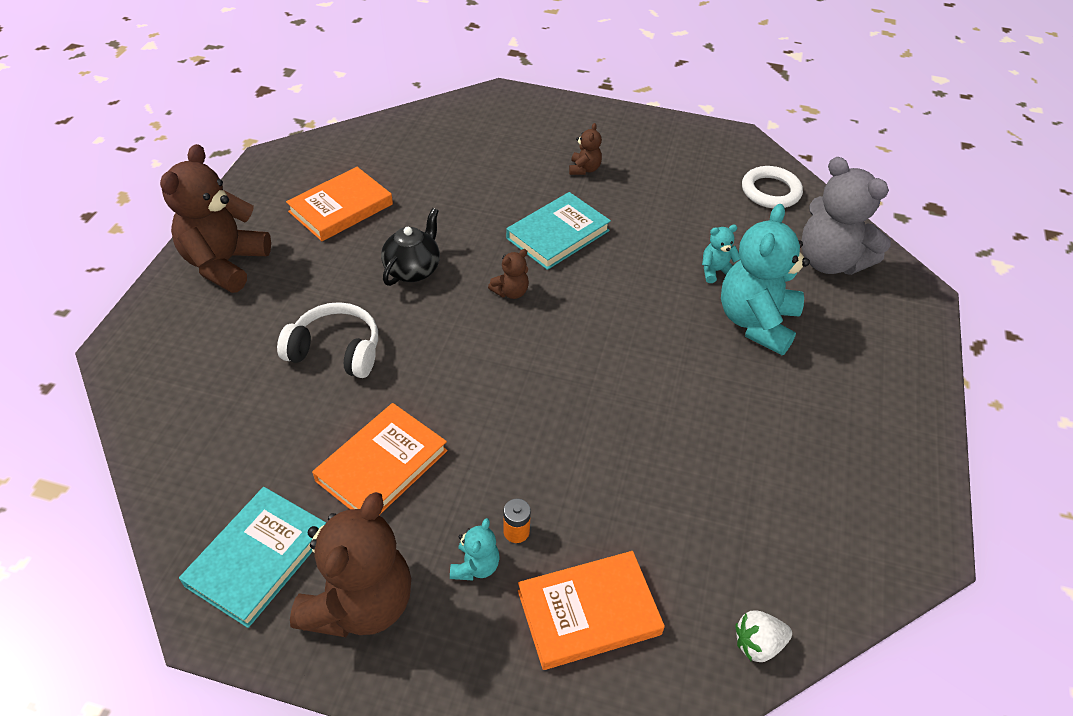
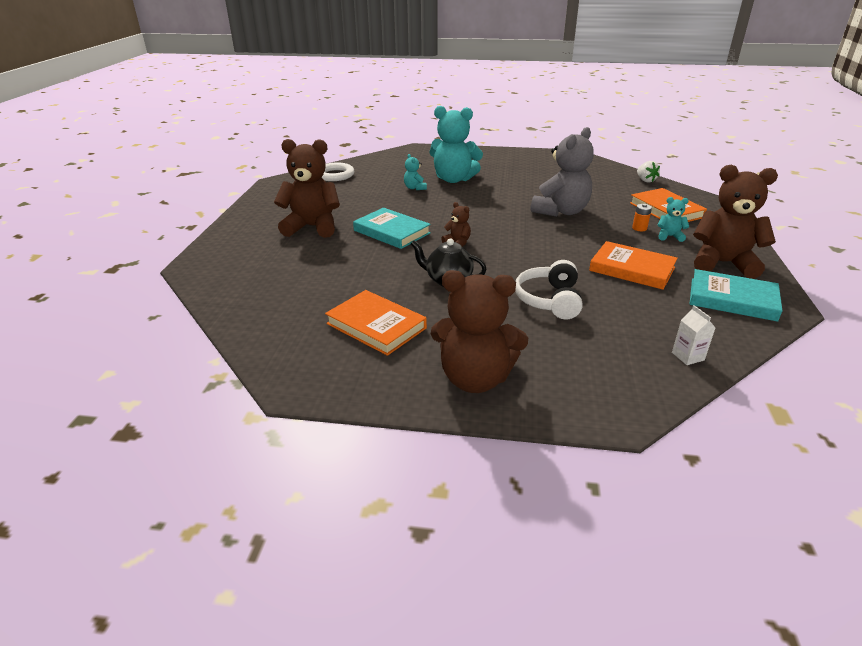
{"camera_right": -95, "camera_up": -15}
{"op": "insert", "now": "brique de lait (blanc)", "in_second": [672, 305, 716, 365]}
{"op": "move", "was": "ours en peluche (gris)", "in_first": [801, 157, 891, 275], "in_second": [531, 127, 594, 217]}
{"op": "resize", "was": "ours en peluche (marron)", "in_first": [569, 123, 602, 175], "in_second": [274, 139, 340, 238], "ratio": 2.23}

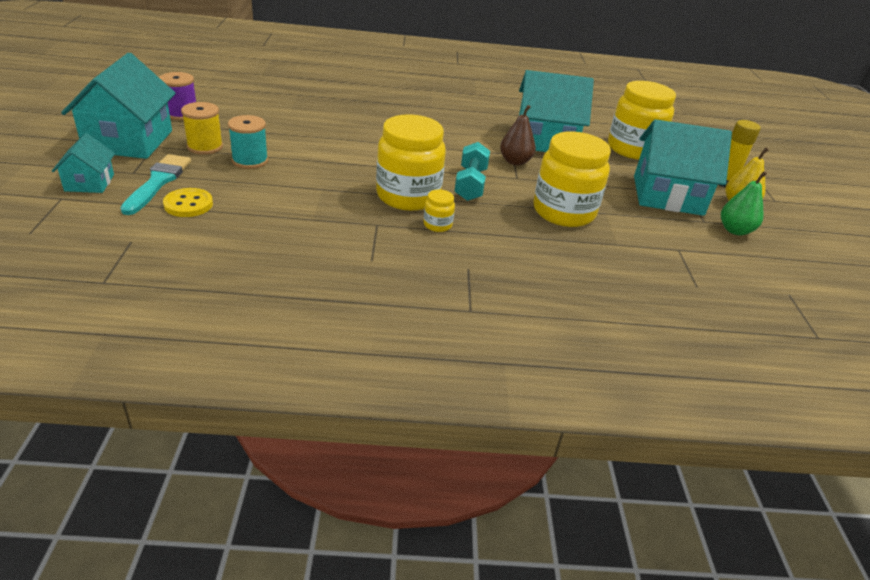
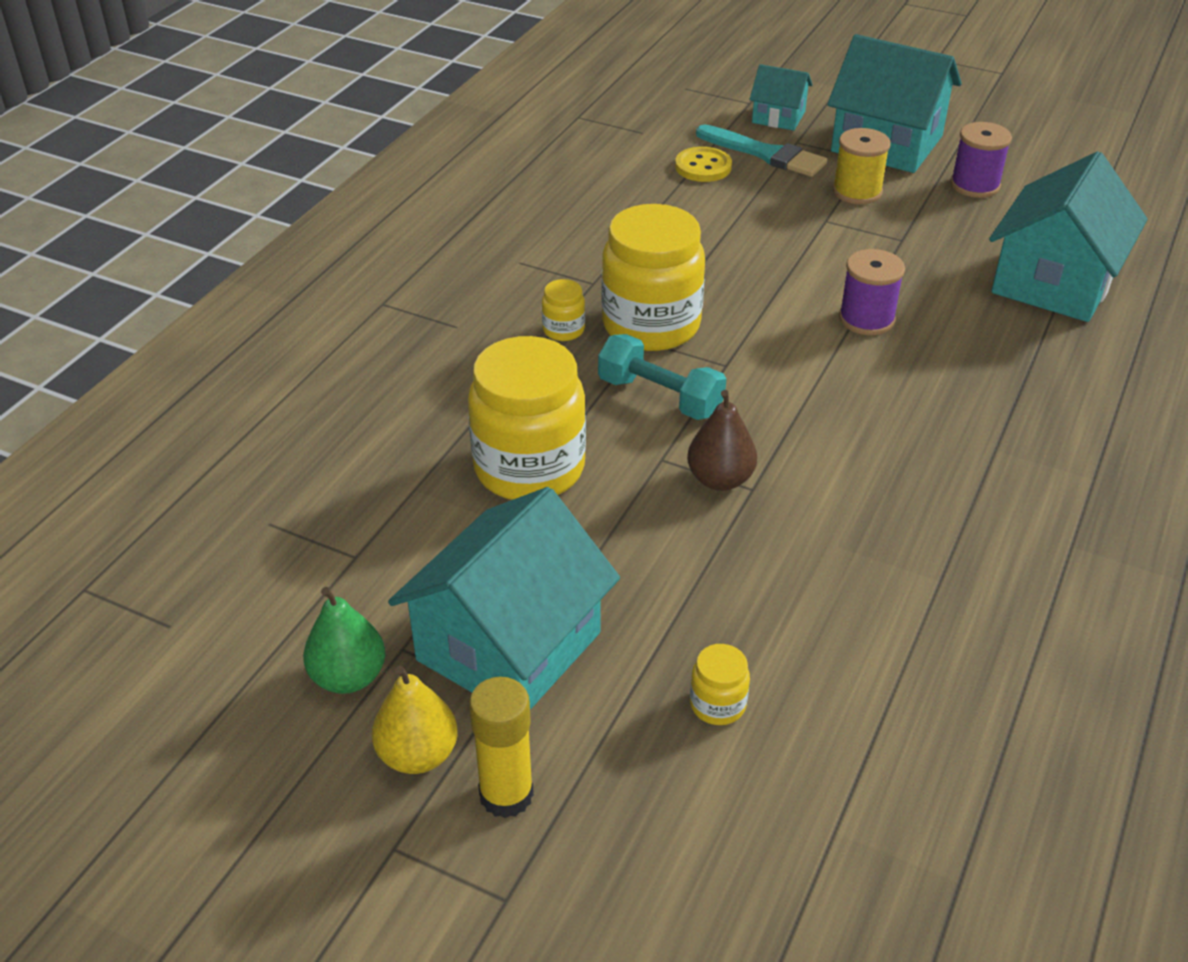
{"camera_right": 120, "camera_up": 5}
{"op": "delete", "was": "bobine (turquoise)", "in_first": [228, 115, 268, 169]}
{"op": "insert", "now": "bobine (violet)", "in_second": [839, 249, 905, 335]}
{"op": "move", "was": "maison (turquoise)", "in_first": [519, 70, 594, 152], "in_second": [989, 151, 1148, 322]}
{"op": "resize", "was": "bocal (jaune)", "in_first": [608, 81, 676, 160], "in_second": [690, 644, 750, 725], "ratio": 0.43}

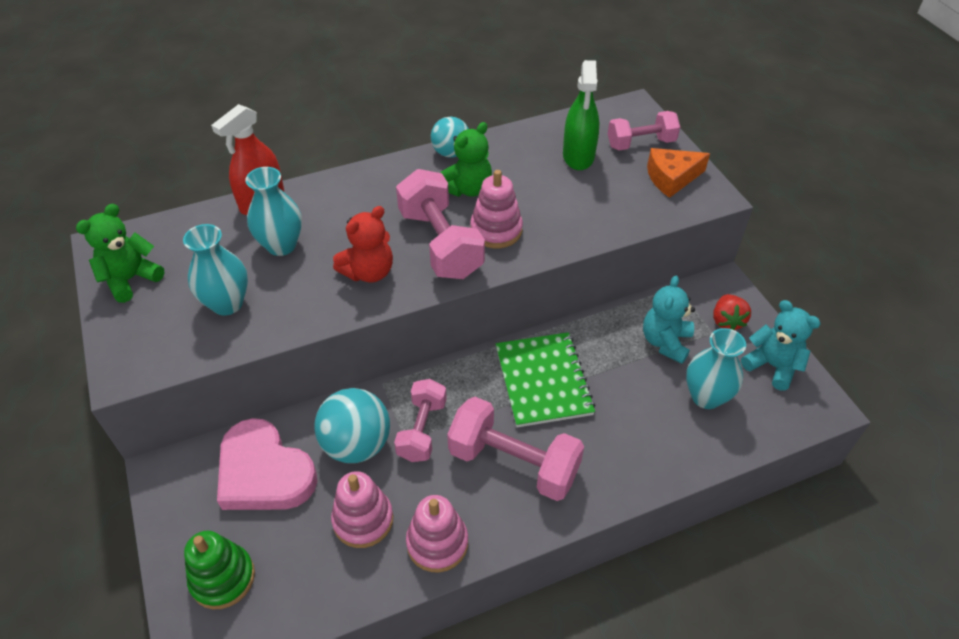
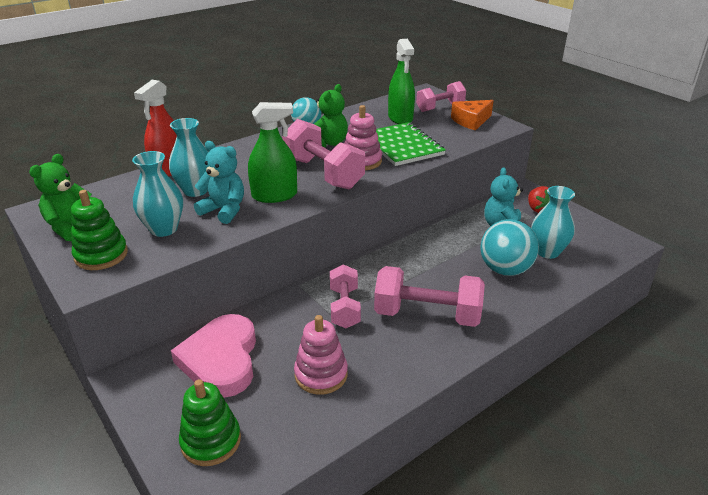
{"camera_right": -15, "camera_up": -15}
{"op": "delete", "was": "jouet à empiler (rose)", "in_first": [406, 495, 468, 572]}
{"op": "insert", "now": "jouet à empiler (vert)", "in_second": [71, 190, 128, 270]}
{"op": "move", "was": "balle (turquoise)", "in_first": [314, 388, 390, 463], "in_second": [480, 219, 539, 276]}
{"op": "move", "was": "carnet (vert)", "in_first": [496, 332, 596, 427], "in_second": [376, 122, 446, 166]}
{"op": "move", "was": "ours en peluche (turquoise)", "in_first": [741, 300, 821, 391], "in_second": [194, 141, 244, 224]}
{"op": "replace", "was": "ours en peluche (rouge)", "now": "vaporisateur (vert)", "in_first": [333, 206, 393, 282], "in_second": [248, 102, 297, 203]}
{"op": "rotate", "was": "cœur (rose)", "in_first": [217, 418, 318, 510], "in_second": [171, 314, 256, 398], "clockwise": 60}

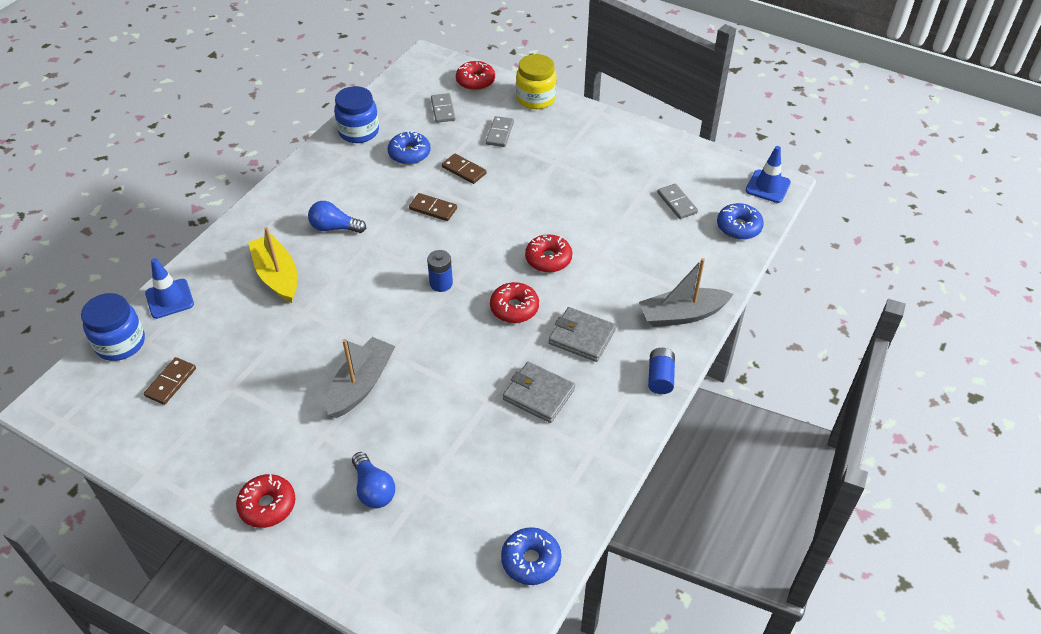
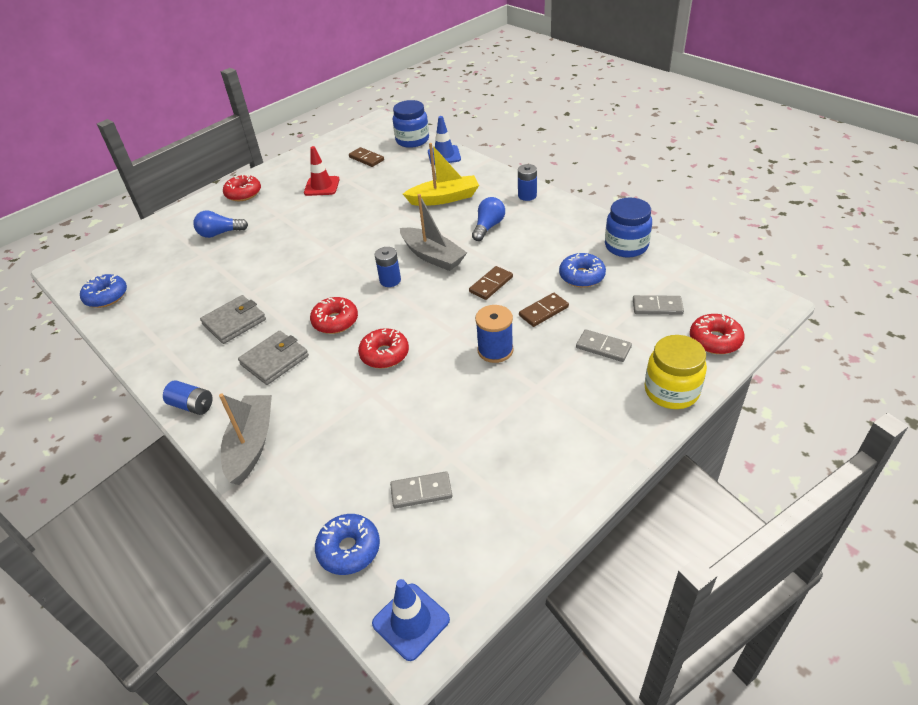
{"camera_right": 110, "camera_up": -5}
{"op": "insert", "now": "cône de chantier (rouge)", "in_second": [304, 146, 340, 196]}
{"op": "insert", "now": "bobine (bleu)", "in_second": [475, 305, 513, 363]}
{"op": "insert", "now": "pile (bleu)", "in_second": [518, 164, 537, 201]}
{"op": "move", "was": "bateau (gris)", "in_first": [326, 337, 395, 418], "in_second": [400, 194, 467, 271]}

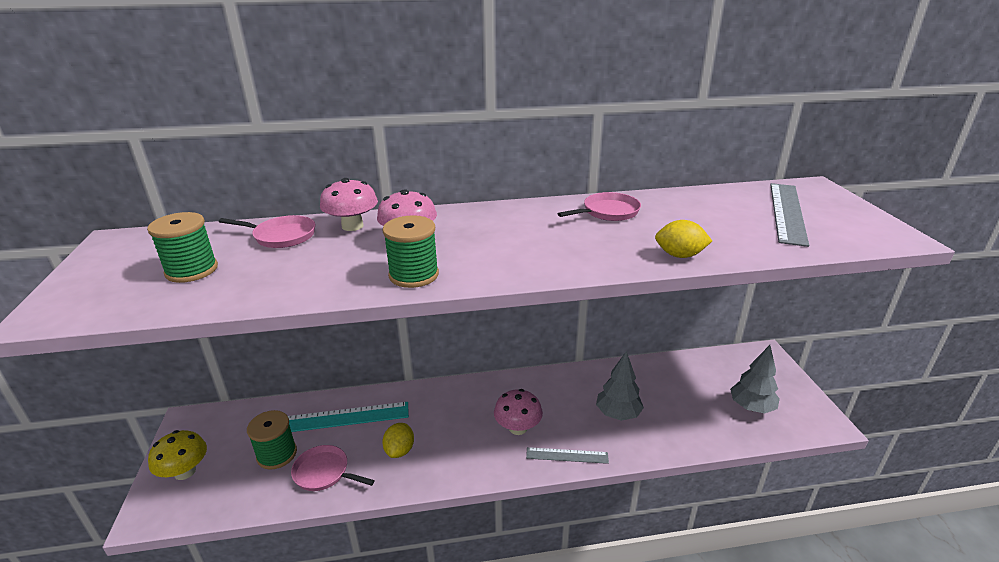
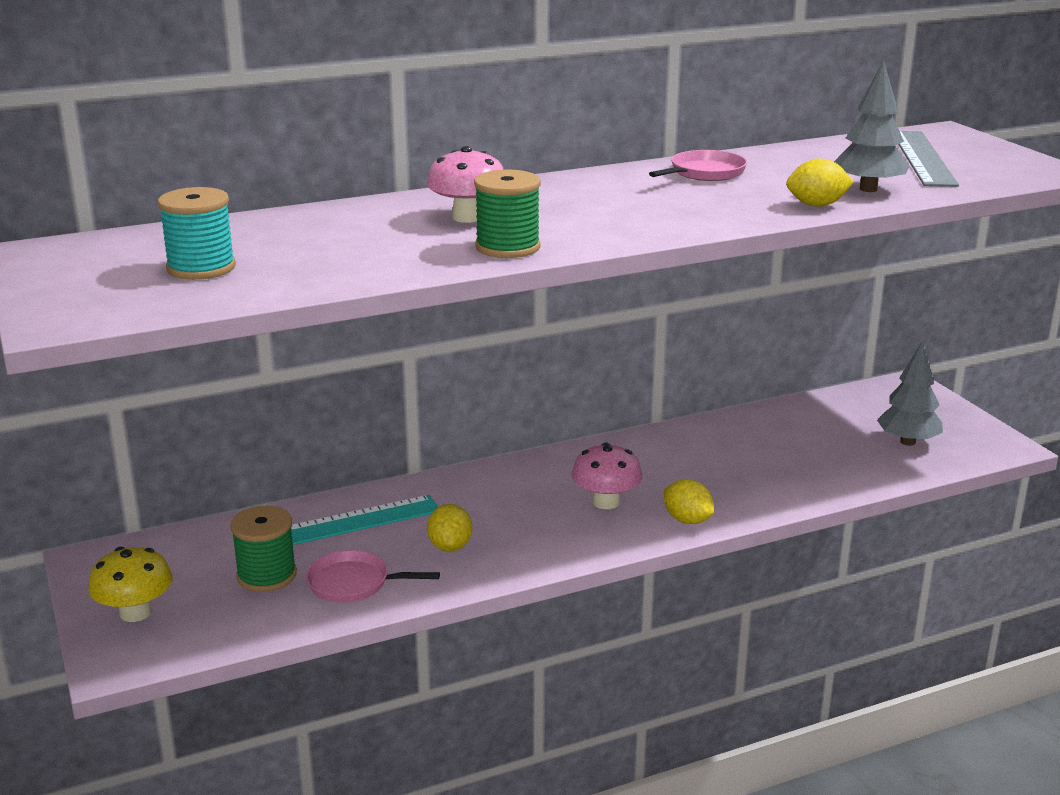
{"camera_right": -15, "camera_up": -5}
{"op": "delete", "was": "poêle (rose)", "in_first": [219, 215, 315, 248]}
{"op": "delete", "was": "champignon (rose)", "in_first": [320, 178, 378, 231]}
{"op": "move", "was": "arbre (gris)", "in_first": [596, 351, 644, 421], "in_second": [834, 60, 909, 192]}
{"op": "replace", "was": "règle (gris)", "now": "citron (jaune)", "in_first": [526, 447, 609, 464], "in_second": [664, 479, 714, 524]}
{"op": "recolor", "was": "bobine (vert)", "now": "bobine (turquoise)", "in_first": [147, 212, 218, 283], "in_second": [158, 187, 236, 280]}

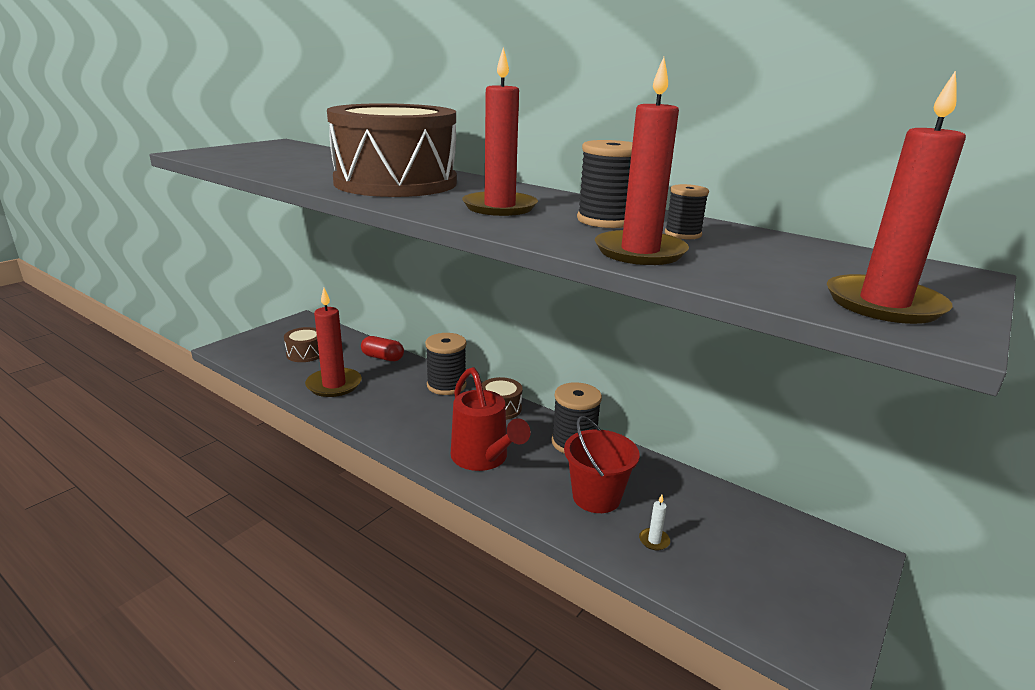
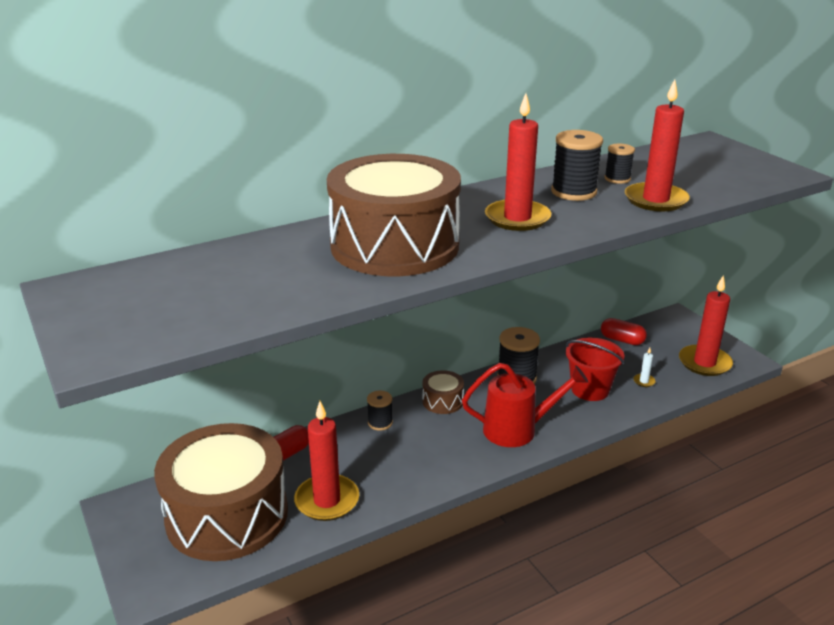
{"camera_right": -65, "camera_up": 5}
{"op": "insert", "now": "gélule (rouge)", "in_second": [601, 318, 647, 345]}
{"op": "move", "was": "bougie (rouge)", "in_first": [827, 70, 966, 324], "in_second": [679, 275, 733, 376]}
{"op": "resize", "was": "tambour (marron)", "in_first": [284, 327, 319, 362], "in_second": [154, 423, 288, 561], "ratio": 2.46}
{"op": "resize", "was": "bobine (noir)", "in_first": [425, 333, 467, 395], "in_second": [367, 391, 393, 431], "ratio": 0.59}

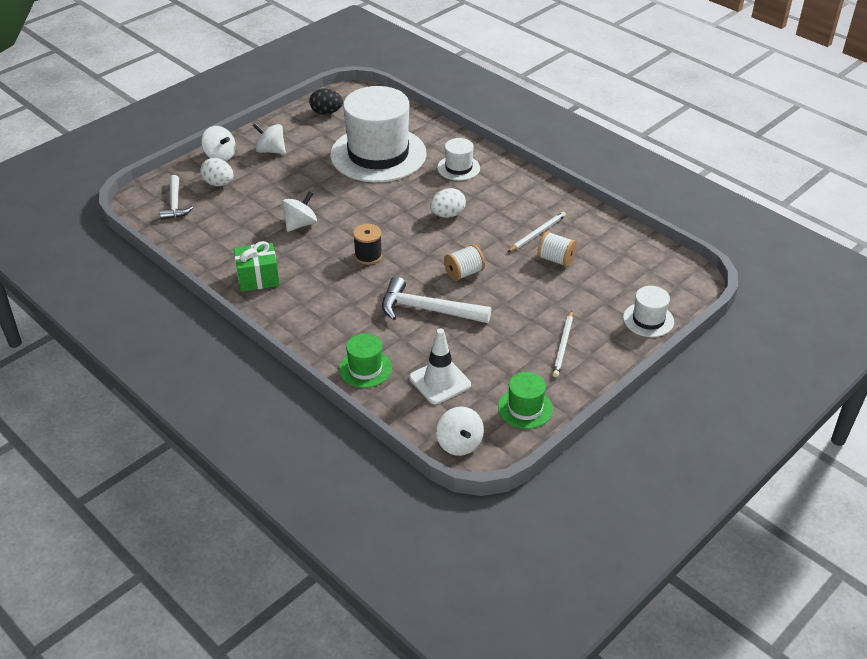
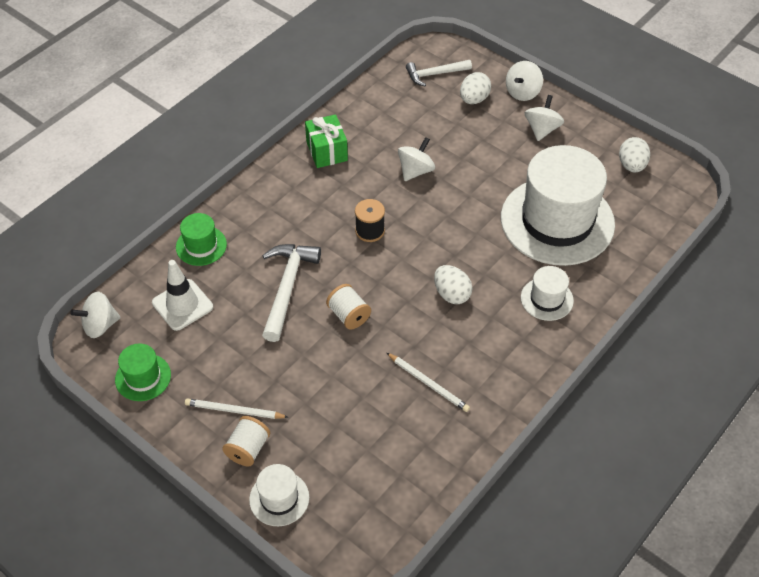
{"camera_right": 85, "camera_up": 10}
{"op": "move", "was": "bobine (blanc)", "in_first": [537, 231, 577, 267], "in_second": [222, 416, 270, 466]}
{"op": "recolor", "was": "œuf (noir)", "now": "œuf (blanc)", "in_first": [309, 89, 343, 114], "in_second": [619, 137, 650, 172]}
{"op": "rotate", "was": "toupie (blanc)", "in_first": [282, 191, 317, 232], "in_second": [398, 137, 435, 181], "clockwise": -90}

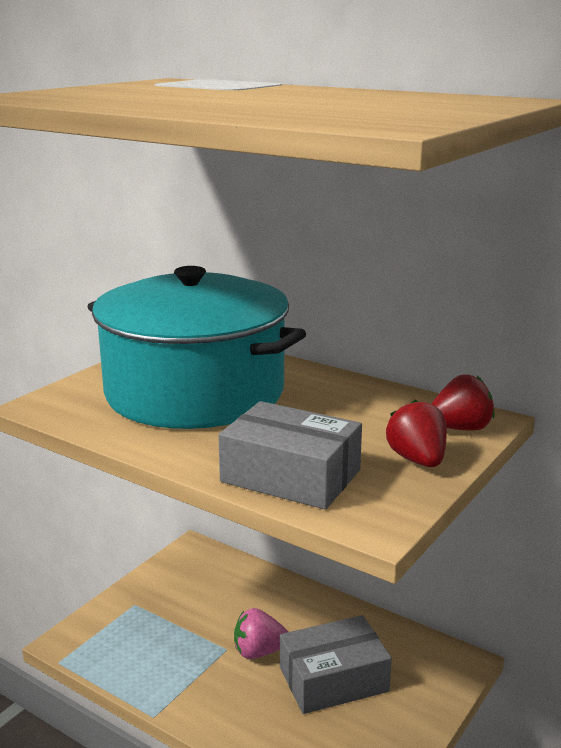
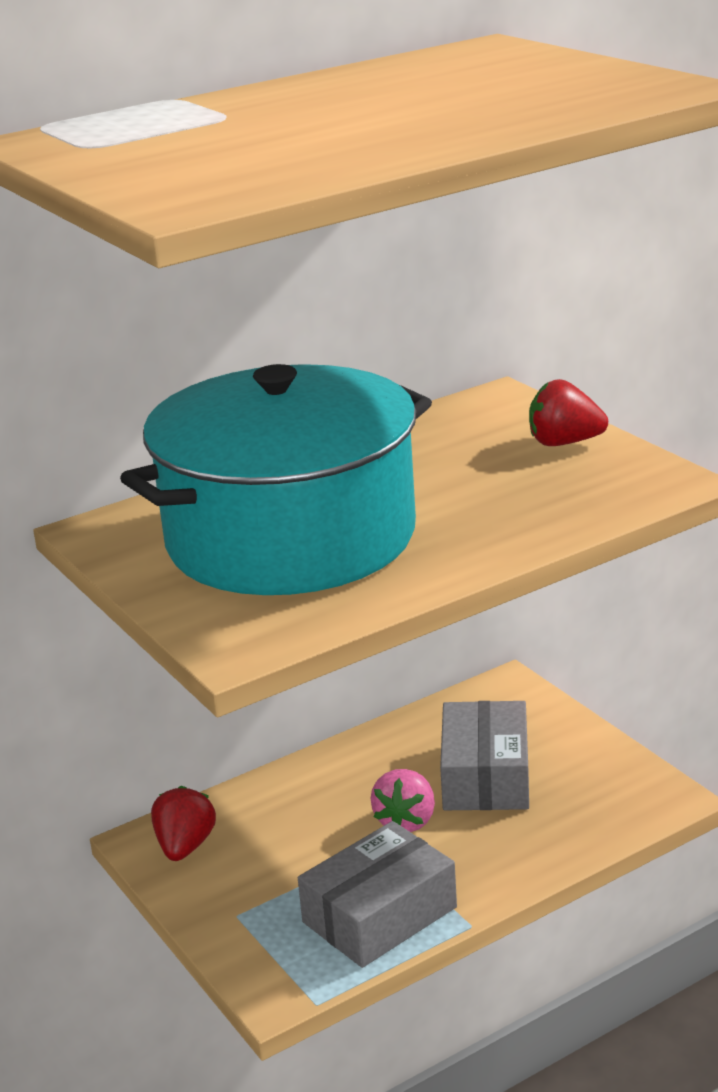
{"camera_right": -65, "camera_up": 5}
{"op": "move", "was": "boîte (gris)", "in_first": [218, 401, 362, 509], "in_second": [298, 821, 457, 968]}
{"op": "move", "was": "fraise (rouge)", "in_first": [432, 374, 495, 431], "in_second": [151, 786, 216, 861]}

